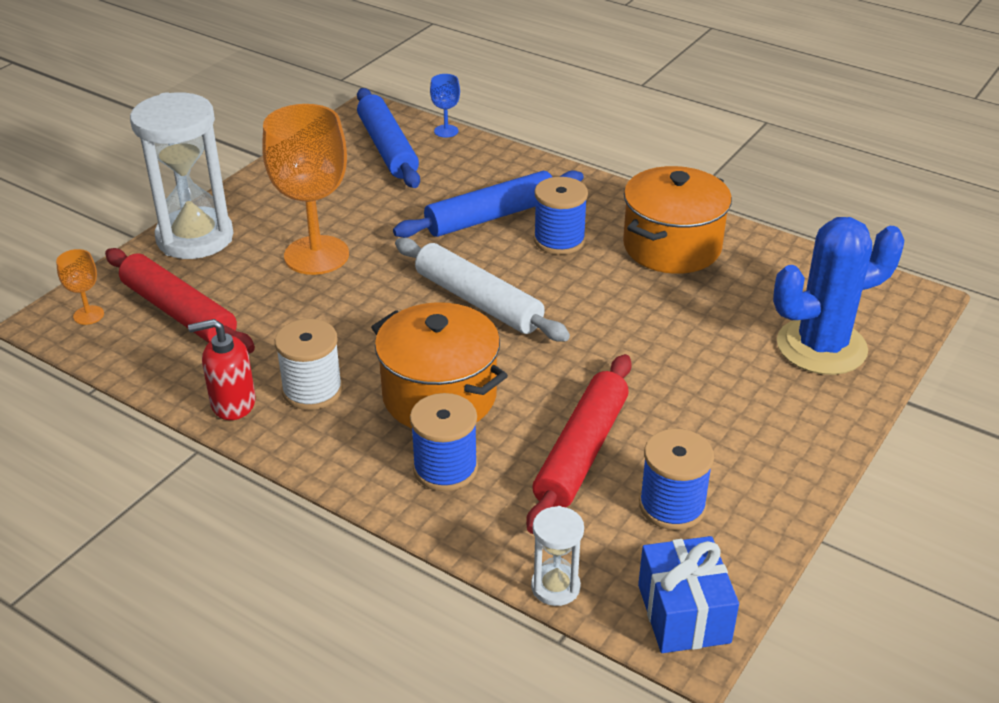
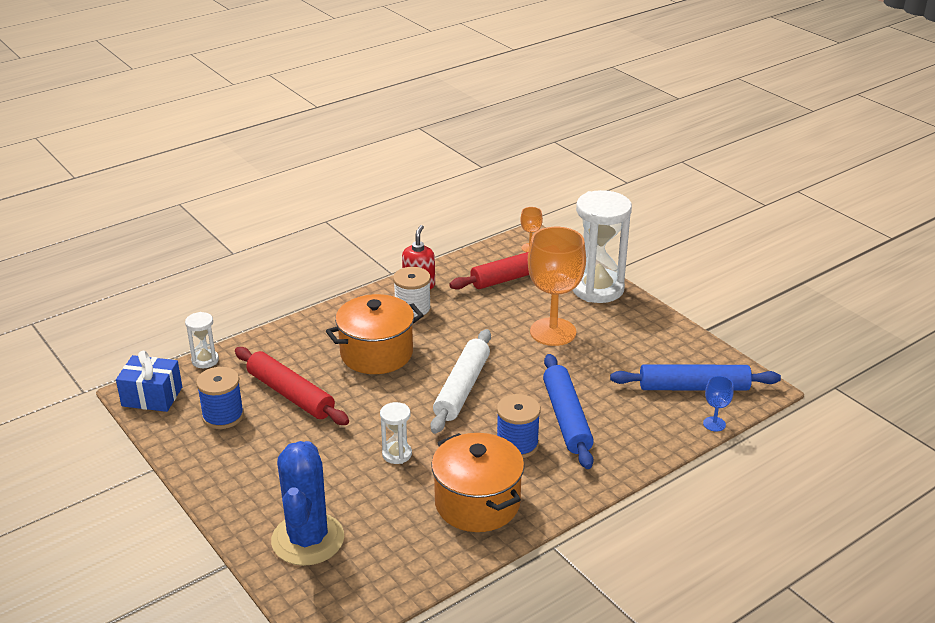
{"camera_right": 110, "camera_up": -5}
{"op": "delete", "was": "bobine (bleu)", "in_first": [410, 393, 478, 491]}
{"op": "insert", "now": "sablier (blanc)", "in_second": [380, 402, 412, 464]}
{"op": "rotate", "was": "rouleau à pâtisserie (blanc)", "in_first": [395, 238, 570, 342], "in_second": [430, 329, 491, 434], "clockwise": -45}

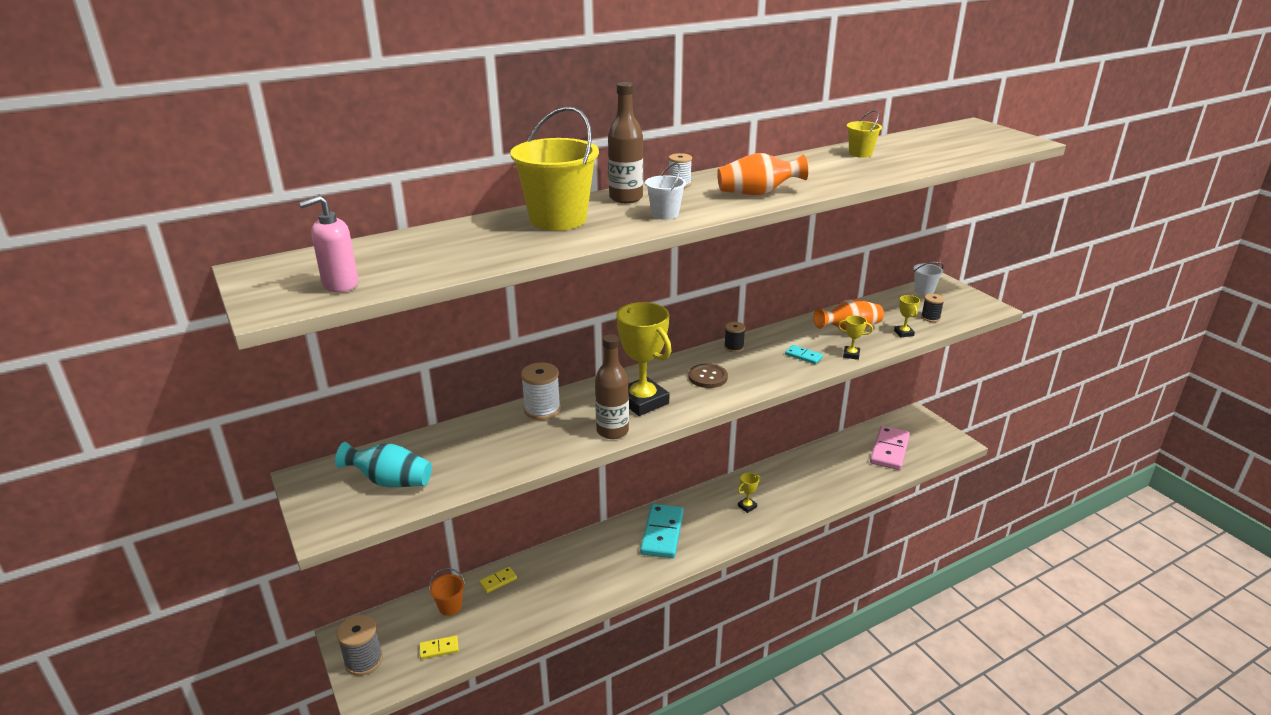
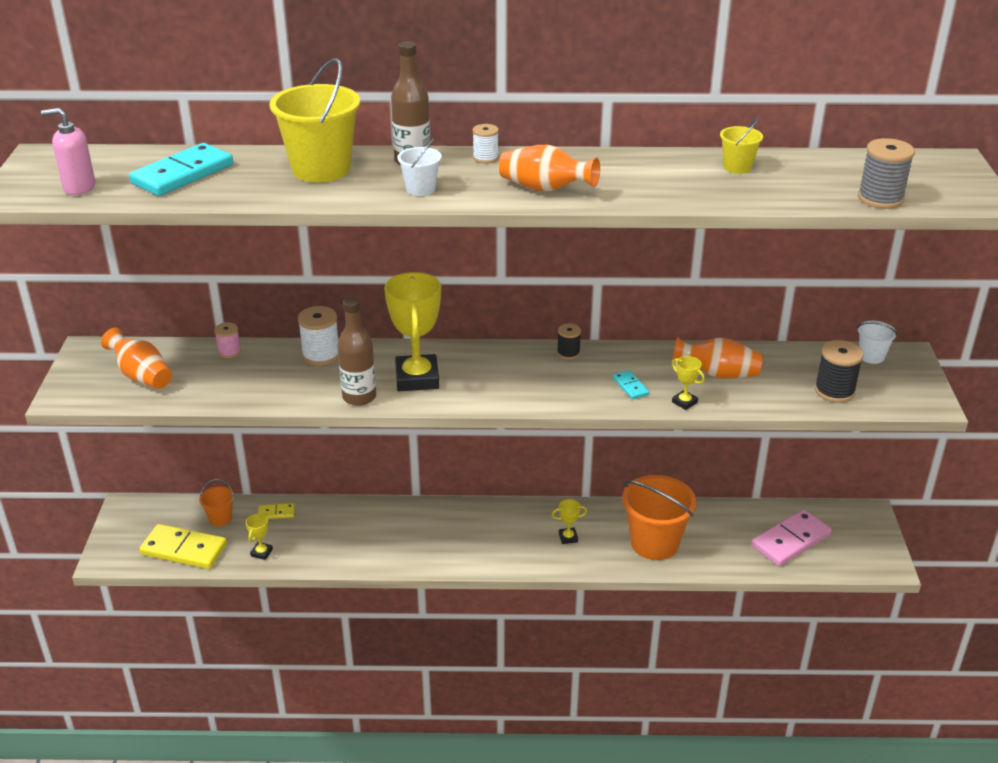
{"camera_right": 30, "camera_up": 5}
{"op": "delete", "was": "bouton (marron)", "in_first": [689, 364, 728, 388]}
{"op": "insert", "now": "bobine (rose)", "in_second": [214, 322, 241, 358]}
{"op": "insert", "now": "seau (orange)", "in_second": [622, 475, 696, 560]}
{"op": "move", "was": "bobine (gris)", "in_first": [337, 615, 383, 676], "in_second": [858, 138, 915, 209]}
{"op": "move", "was": "domino (turquoise)", "in_first": [640, 504, 684, 558], "in_second": [129, 143, 233, 196]}
{"op": "move", "was": "trophée (jaune)", "in_first": [894, 295, 920, 337], "in_second": [246, 513, 273, 560]}
{"op": "recolor", "was": "vase (turquoise)", "now": "vase (orange)", "in_first": [335, 442, 432, 487], "in_second": [101, 327, 172, 389]}
{"op": "resize", "was": "domino (jaune)", "in_first": [419, 636, 459, 659], "in_second": [139, 524, 227, 569], "ratio": 2.12}
{"op": "resize", "was": "bobine (noir)", "in_first": [921, 294, 944, 322], "in_second": [815, 340, 864, 403], "ratio": 1.65}

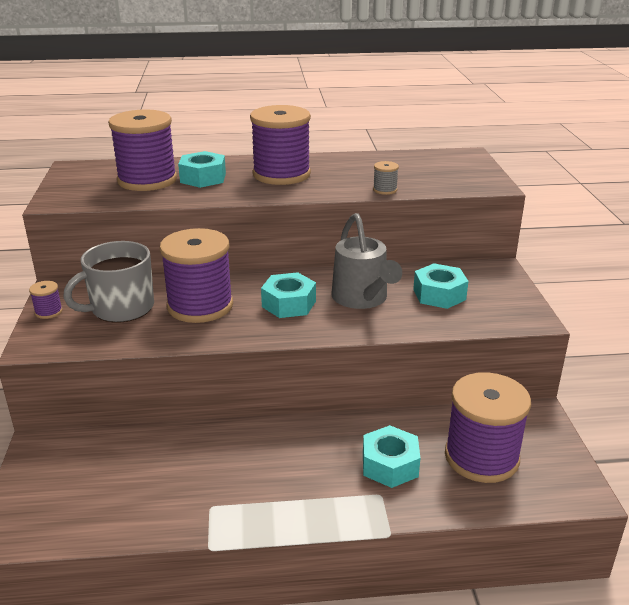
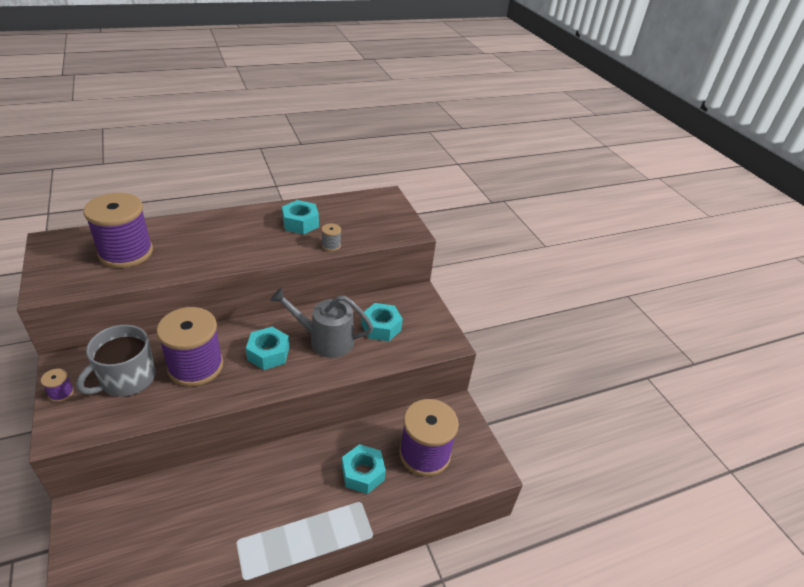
{"camera_right": -20, "camera_up": 10}
{"op": "delete", "was": "bobine (violet)", "in_first": [250, 105, 311, 185]}
{"op": "move", "was": "écrou (turquoise)", "in_first": [178, 151, 226, 188], "in_second": [282, 200, 319, 234]}
{"op": "rotate", "was": "arrosoir (gris)", "in_first": [332, 213, 402, 309], "in_second": [270, 287, 373, 358], "clockwise": 135}

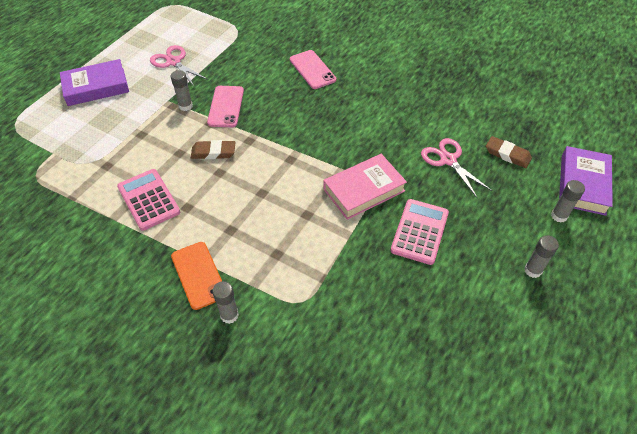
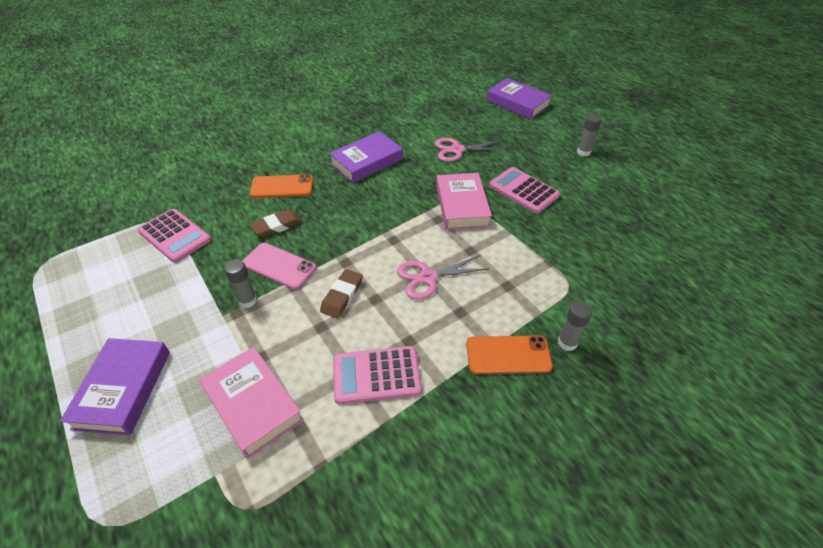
{"camera_right": -65, "camera_up": -5}
{"op": "delete", "was": "bâton de colle (gris)", "in_first": [551, 180, 585, 223]}
{"op": "insert", "now": "calculatrice (rose)", "in_second": [138, 209, 211, 263]}
{"op": "insert", "now": "livre (rose)", "in_second": [199, 347, 304, 459]}
{"op": "insert", "now": "livre (violet)", "in_second": [329, 131, 403, 183]}
{"op": "move", "was": "ciseaux (rose)", "in_first": [150, 45, 208, 86], "in_second": [397, 255, 490, 299]}
{"op": "move", "was": "gomme (marron)", "in_first": [486, 136, 532, 168], "in_second": [250, 209, 302, 238]}
{"op": "recolor", "was": "téléphone (rose)", "now": "téléphone (orange)", "in_first": [290, 50, 336, 89], "in_second": [250, 174, 313, 198]}

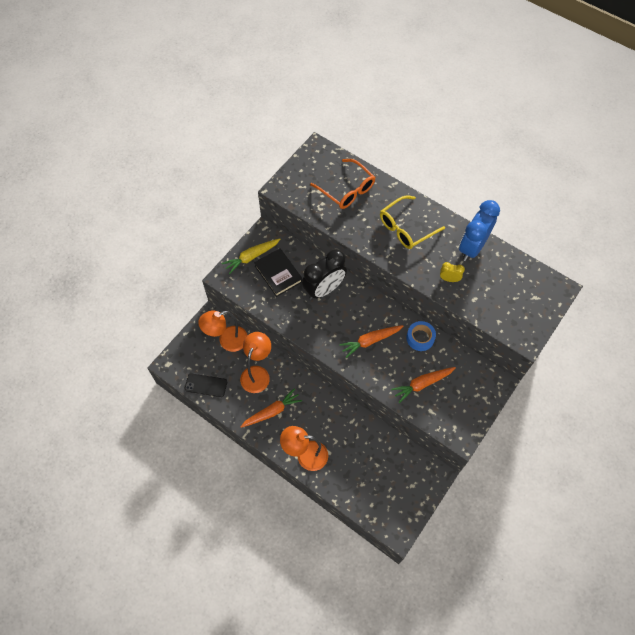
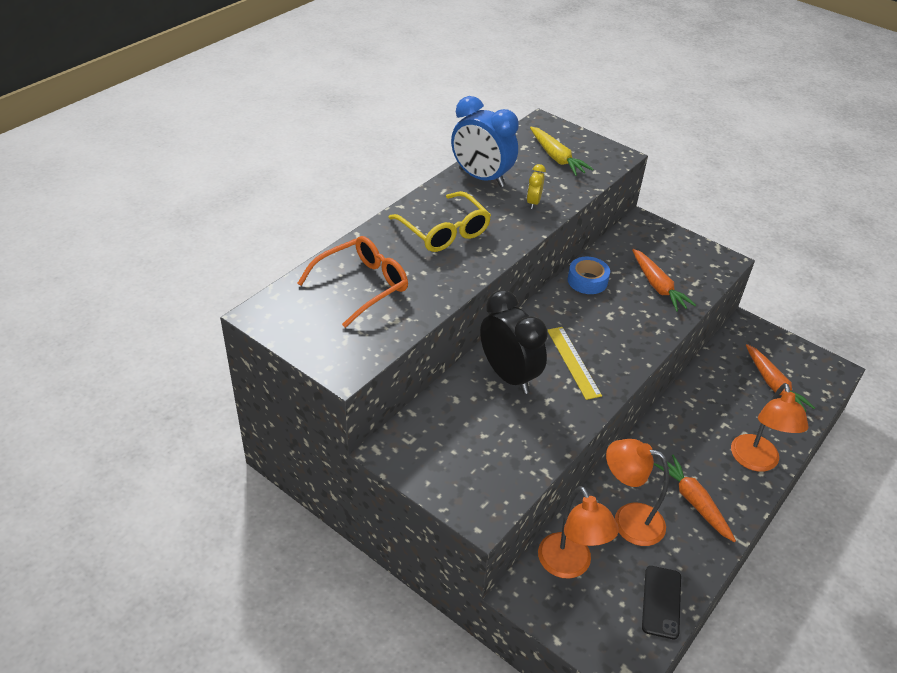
{"camera_right": -90, "camera_up": -20}
{"op": "delete", "was": "livre (noir)", "in_first": [254, 249, 303, 297]}
{"op": "insert", "now": "règle (jaune)", "in_second": [547, 327, 602, 400]}
{"op": "move", "was": "carotte (jaune)", "in_first": [222, 239, 281, 274], "in_second": [530, 127, 594, 176]}
{"op": "move", "was": "carotte (orange)", "in_first": [339, 325, 403, 358], "in_second": [746, 344, 815, 412]}

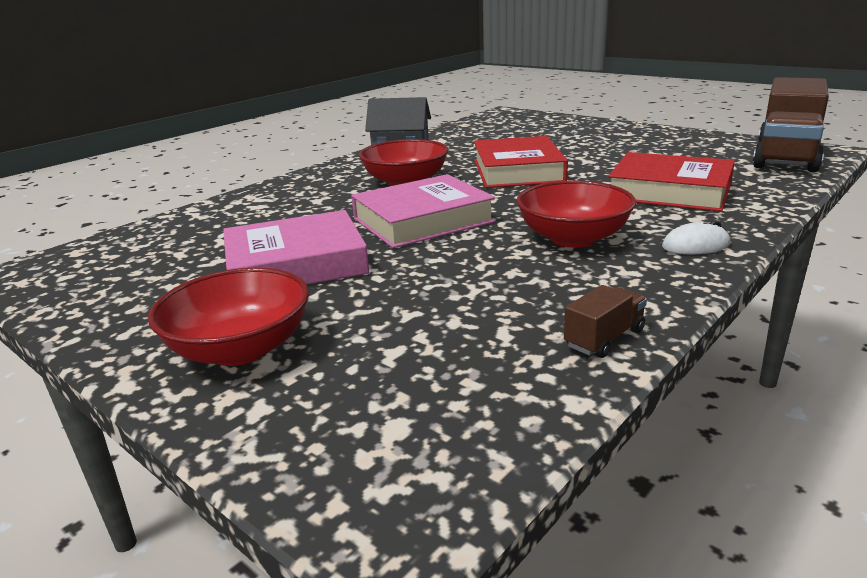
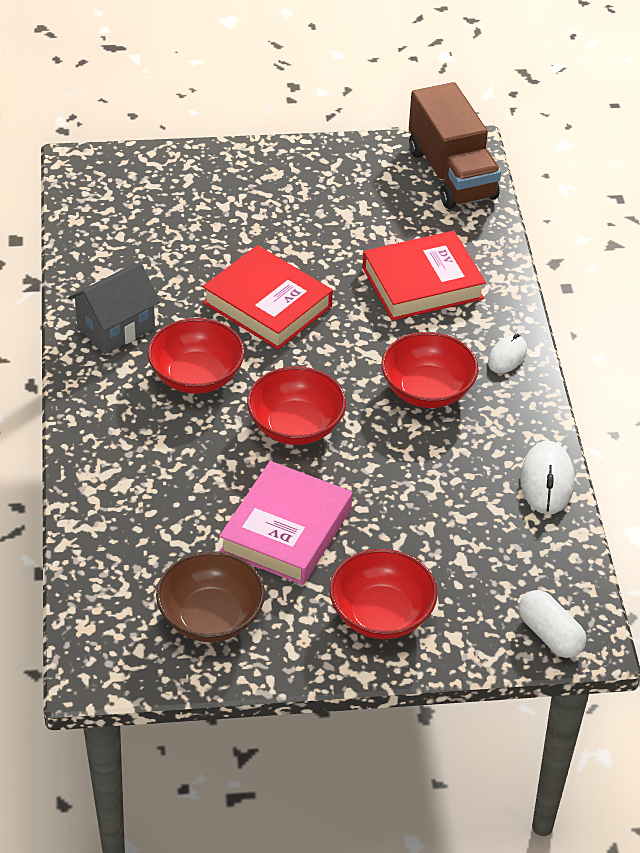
{"camera_right": -50, "camera_up": 20}
{"op": "insert", "now": "bol (marron)", "in_second": [156, 551, 265, 642]}
{"op": "insert", "now": "gélule (blanc)", "in_second": [519, 590, 586, 658]}
{"op": "replace", "was": "livre (rose)", "now": "bol (rouge)", "in_first": [351, 174, 495, 248], "in_second": [247, 366, 346, 445]}
{"op": "replace", "was": "camion (marron)", "now": "souris (blanc)", "in_first": [564, 285, 647, 358], "in_second": [520, 441, 575, 514]}

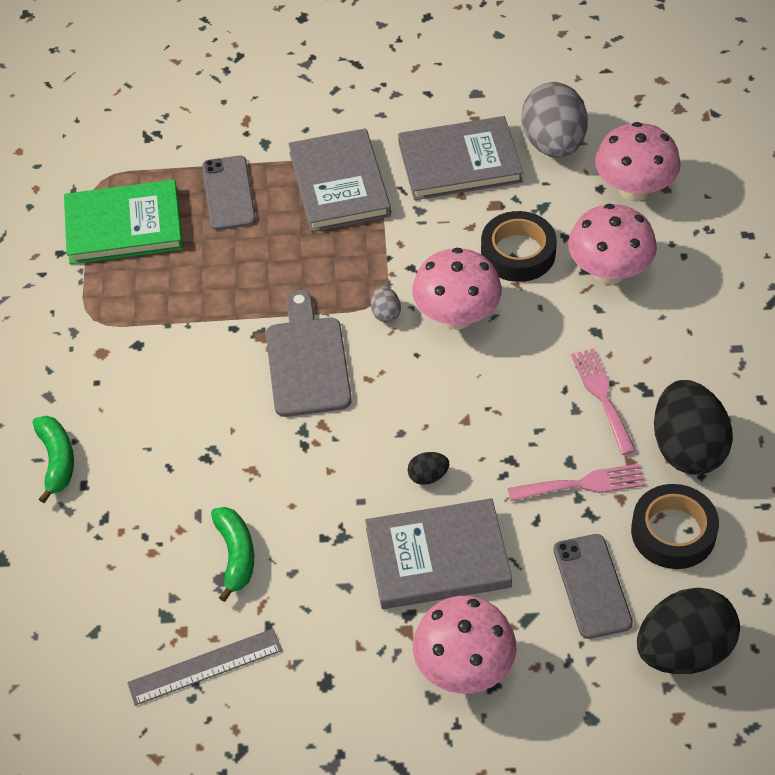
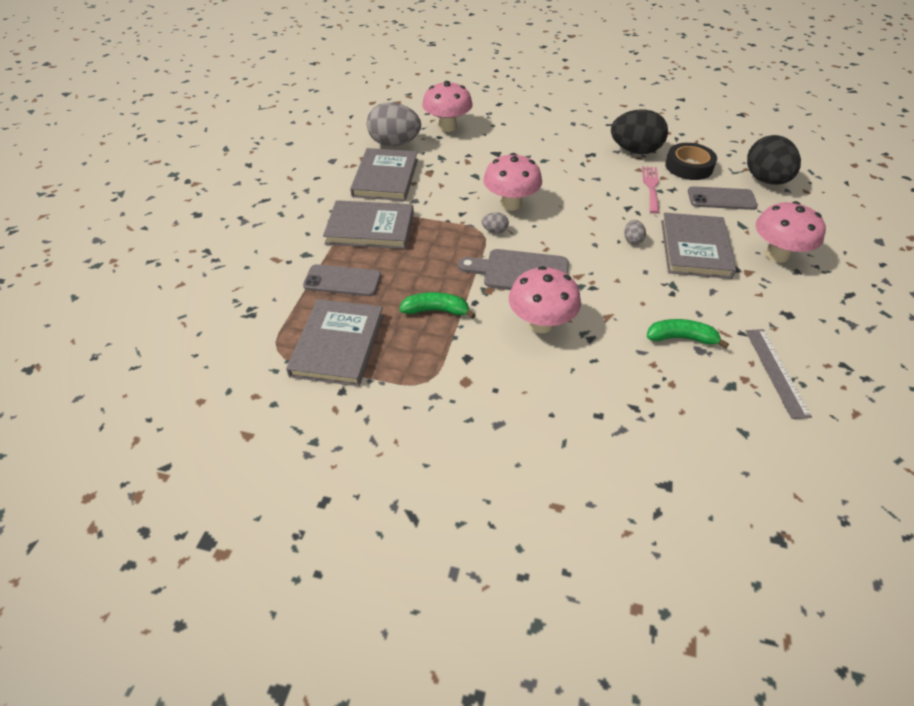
{"camera_right": -75, "camera_up": -5}
{"op": "delete", "was": "ruban adhésif (noir)", "in_first": [481, 211, 557, 282]}
{"op": "delete", "was": "fourchette (rose)", "in_first": [571, 348, 636, 455]}
{"op": "move", "was": "banane (vert)", "in_first": [33, 416, 74, 503], "in_second": [399, 292, 475, 319]}
{"op": "move", "was": "champignon (rose)", "in_first": [568, 204, 657, 285], "in_second": [509, 266, 581, 333]}
{"op": "recolor", "was": "livre (vert)", "now": "livre (gris)", "in_first": [64, 180, 183, 264], "in_second": [286, 299, 384, 386]}
{"op": "recolor", "was": "œuf (noir)", "now": "œuf (gris)", "in_first": [408, 452, 450, 485], "in_second": [624, 220, 646, 244]}

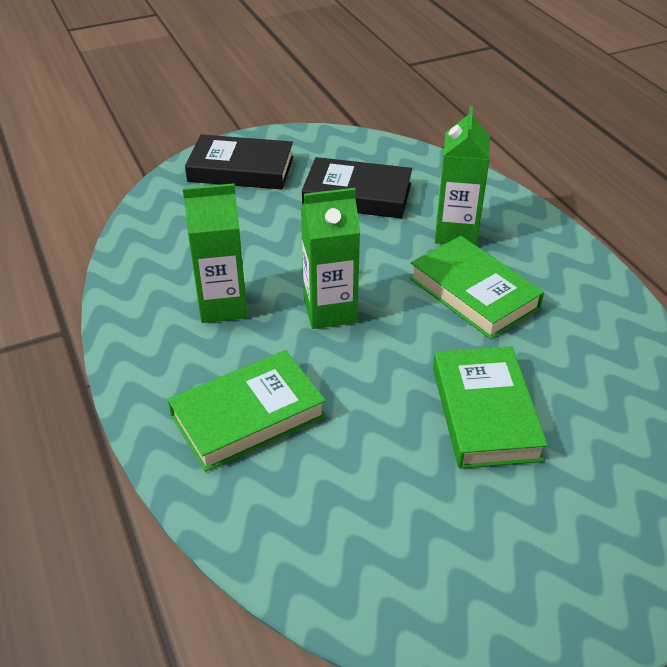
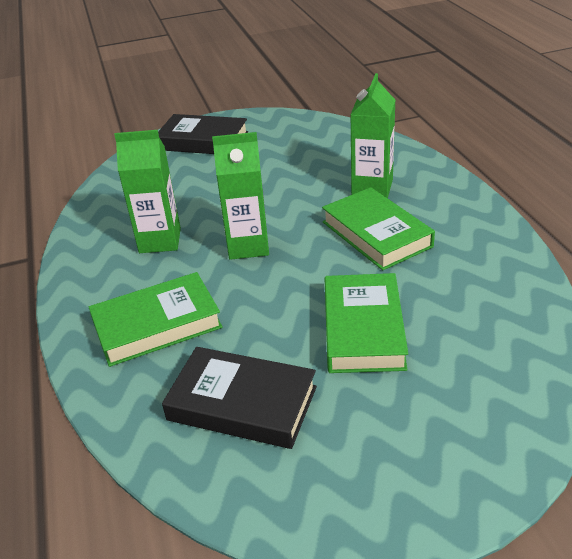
{"camera_right": 10, "camera_up": -5}
{"op": "move", "was": "livre (noir)", "in_first": [302, 157, 412, 219], "in_second": [162, 347, 317, 449]}

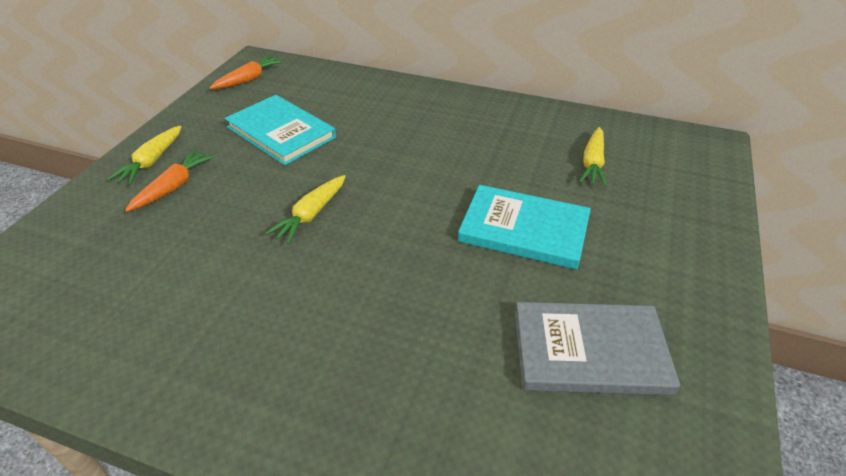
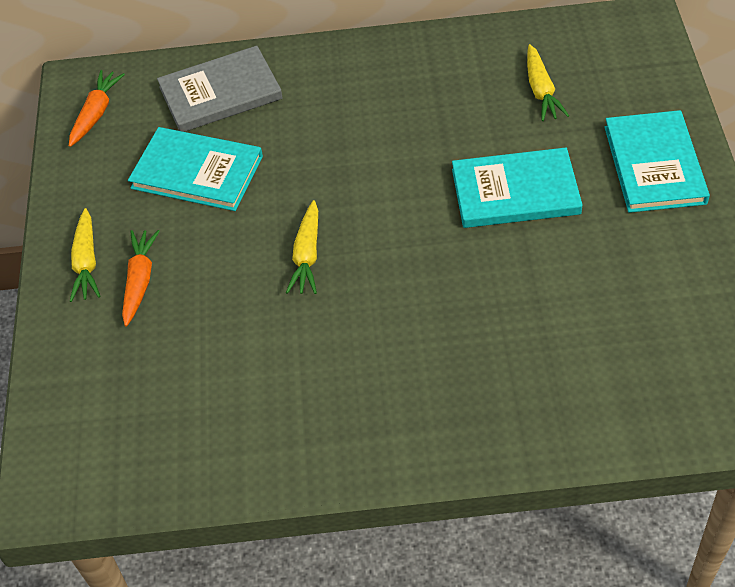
{"camera_right": -20, "camera_up": 10}
{"op": "insert", "now": "livre (turquoise)", "in_second": [604, 110, 710, 213]}
{"op": "move", "was": "livre (gris)", "in_first": [515, 302, 680, 395], "in_second": [157, 46, 283, 132]}

